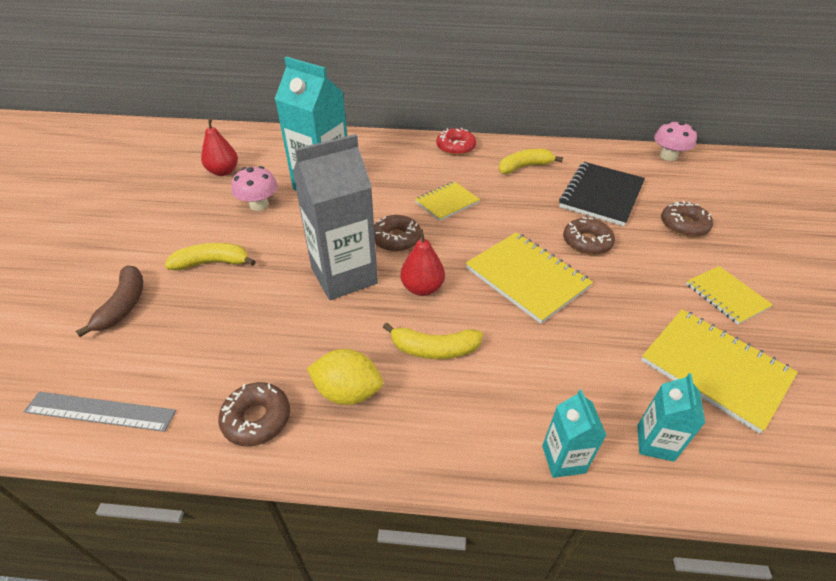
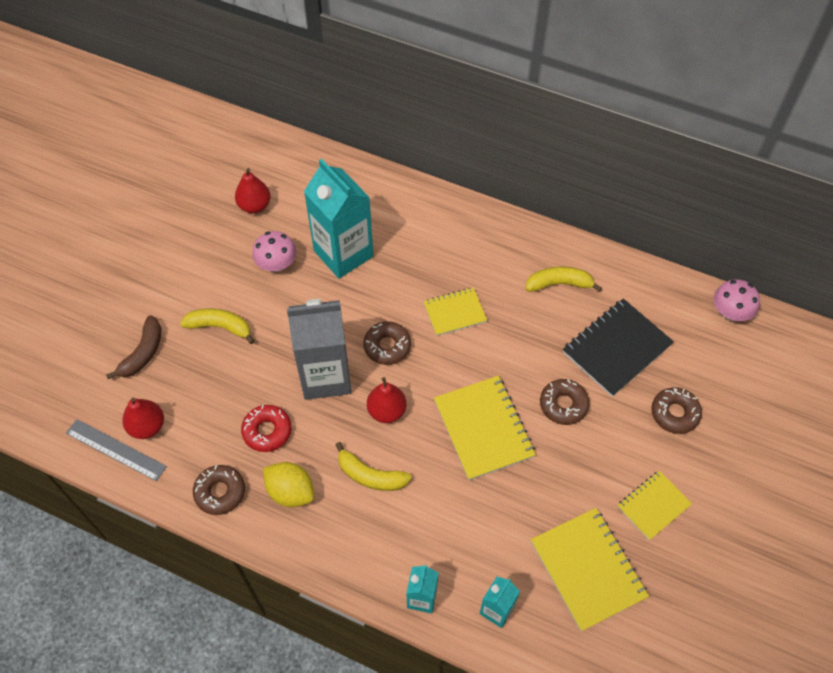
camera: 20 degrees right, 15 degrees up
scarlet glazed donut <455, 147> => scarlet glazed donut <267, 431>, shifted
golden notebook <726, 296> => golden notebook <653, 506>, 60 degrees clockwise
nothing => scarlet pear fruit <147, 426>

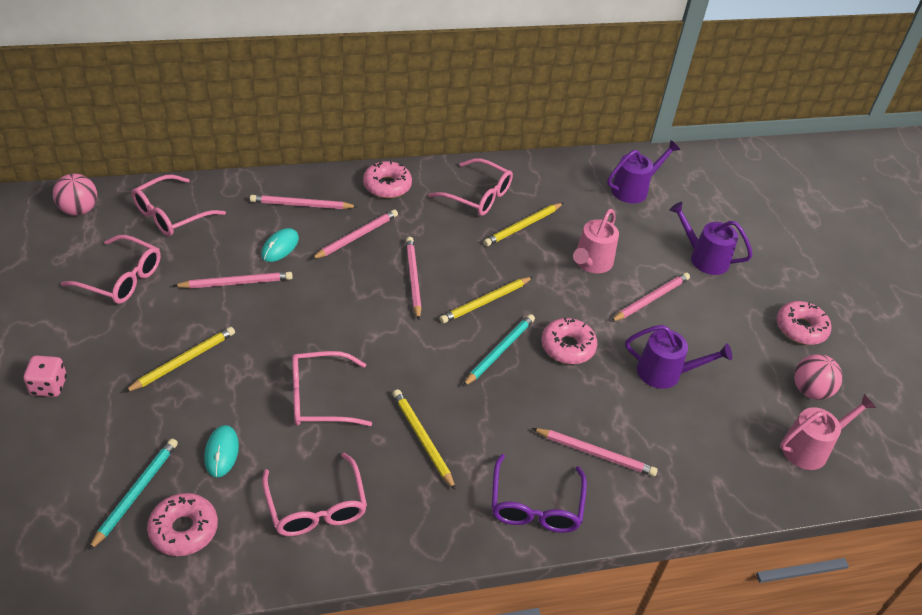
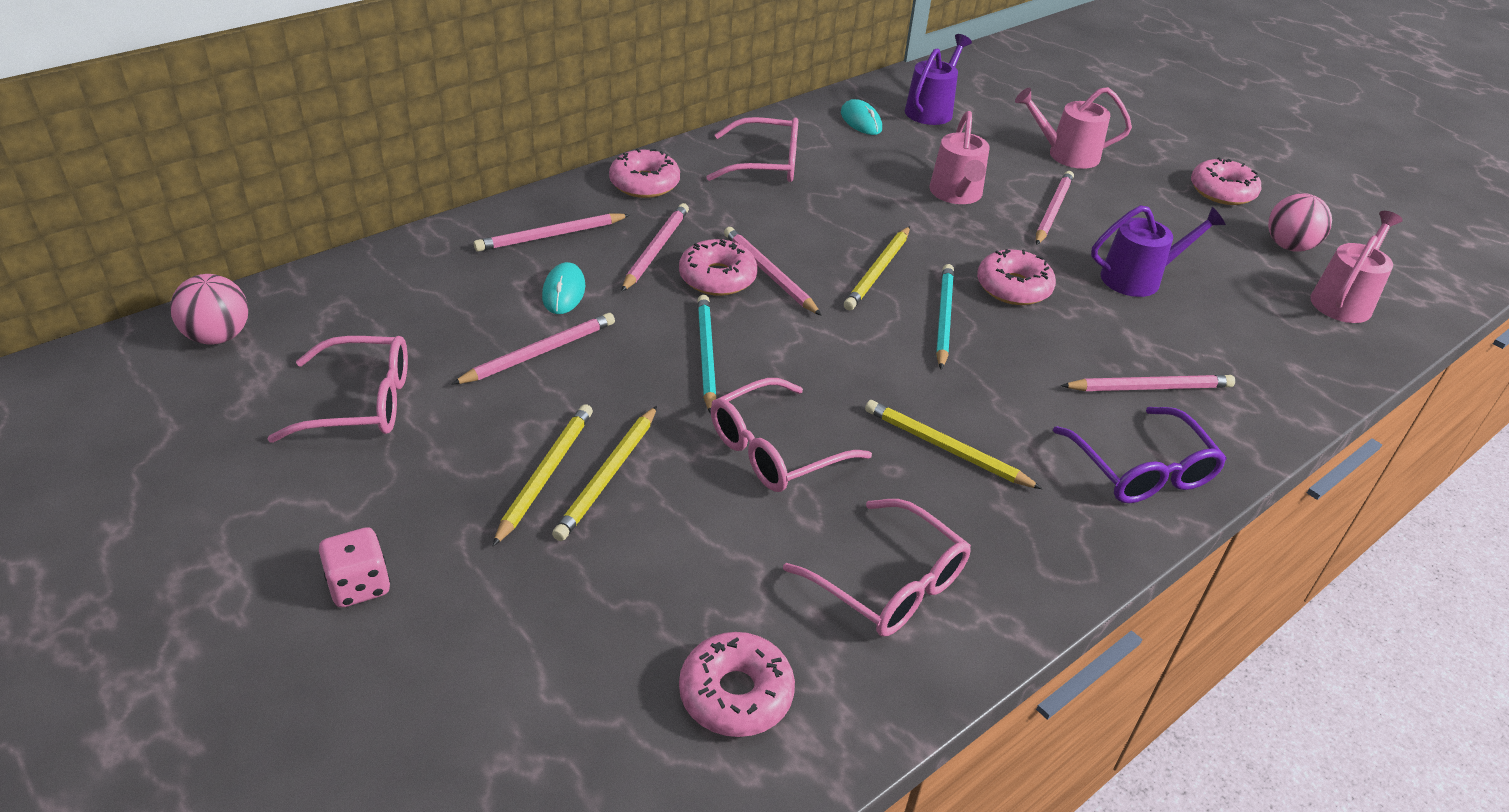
camera: 25 degrees left, 5 degrees down
rose-pink eyeglasses <171, 215> => nothing
royal purple watering can <704, 258> => rose-pink watering can <1066, 154>
golden wooden pencil <523, 226> => golden wooden pencil <608, 475>, shifted
teal computer mouse <221, 452> => teal computer mouse <861, 121>, shifted
teal wooden pencil <136, 493> => teal wooden pencil <706, 355>, shifted
nothing => rose-pink glazed donut <717, 278>

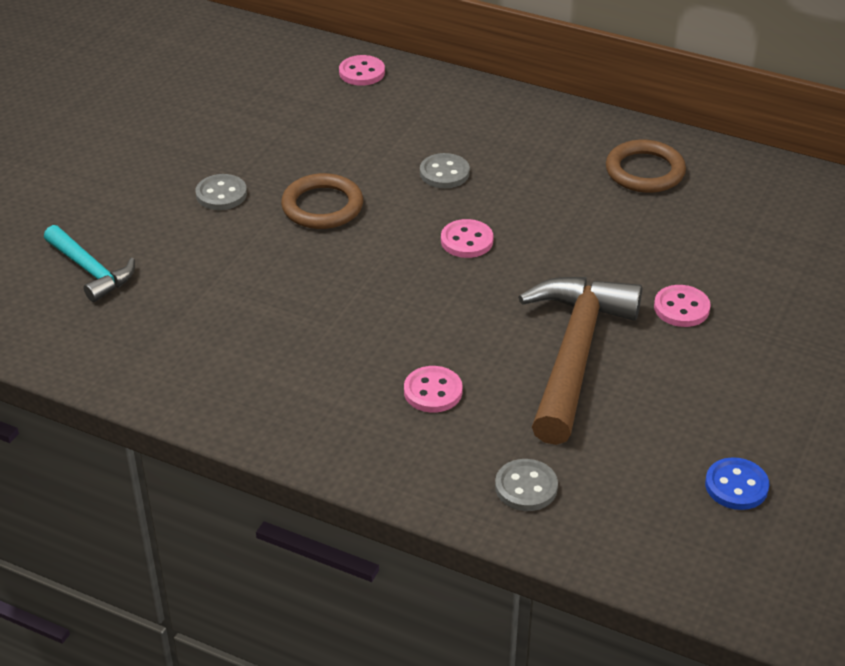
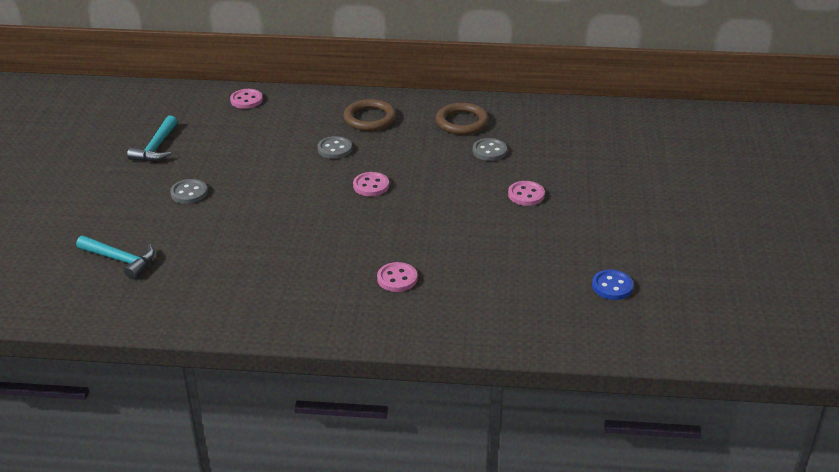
camera: 20 degrees left, 5 degrees down
dark brown ring <322, 206> => dark brown ring <369, 118>, shifted
dark brown carpenter's hammer <574, 354> => nothing
grey shirt button <526, 487> => grey shirt button <489, 151>, shifted
nothing => teal carpenter's hammer <156, 147>

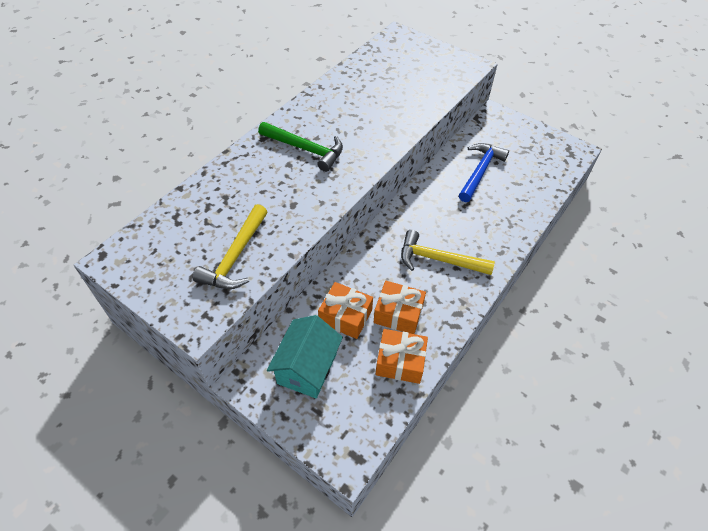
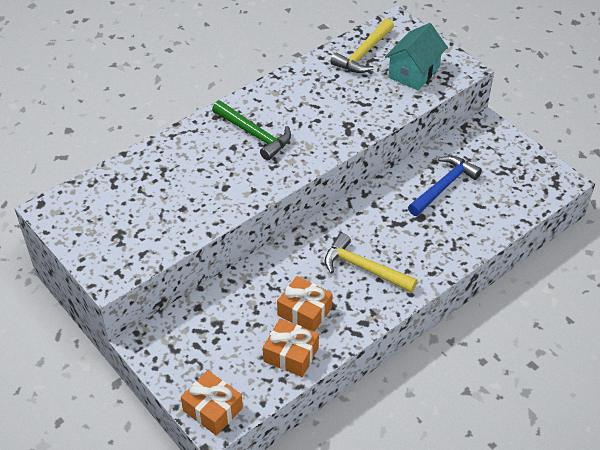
camera: 15 degrees right, 5 degrees down
golden carpenter's hammer <235, 256> => golden carpenter's hammer <364, 53>, shifted
orange-coloured gift <345, 316> => orange-coloured gift <212, 409>, shifted
teal house <307, 368> => teal house <414, 72>, shifted

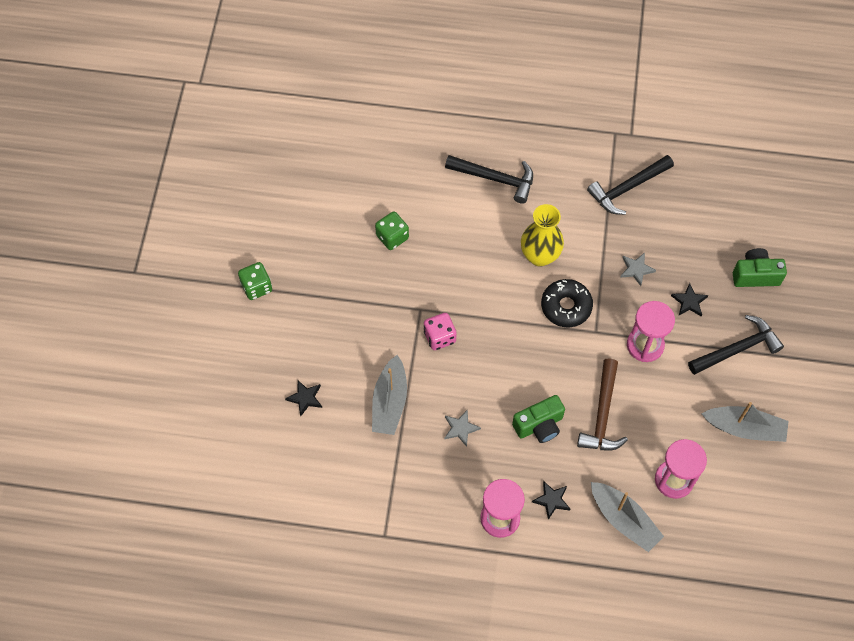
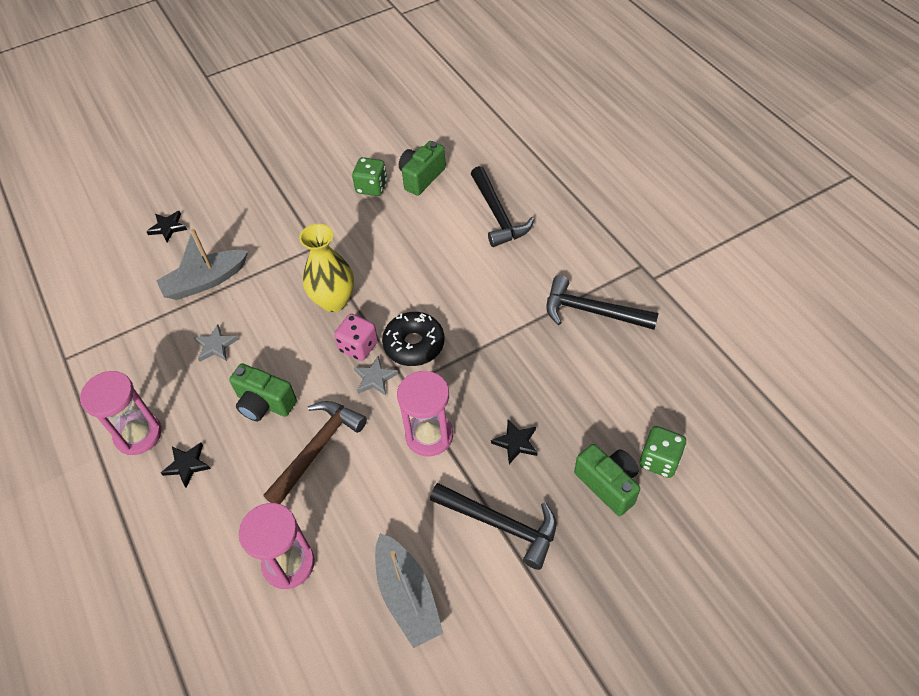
camera: 55 degrees right, 10 degrees down
golden tall vase <539, 256> => golden tall vase <334, 301>, shifted
grey five-pointed star <636, 269> => grey five-pointed star <375, 378>, shifted
green dice <256, 287> => green dice <659, 460>, shifted
rose-pink dice <439, 337> => rose-pink dice <358, 346>, shifted
dark brown carpenter's hammer <602, 415> => dark brown carpenter's hammer <317, 448>, 150 degrees clockwise
grey toy boat <624, 520> => nothing
nothing => green camera <421, 177>

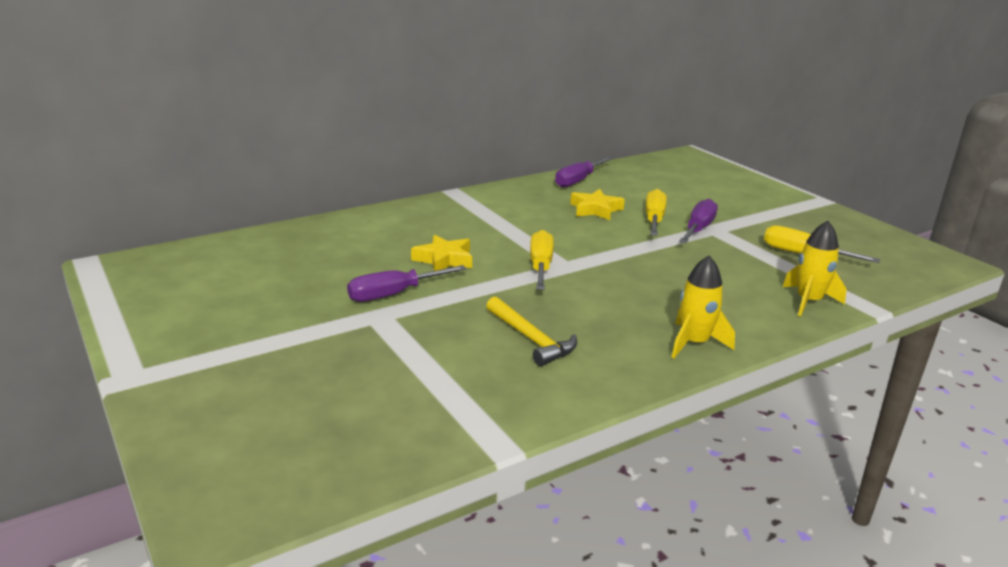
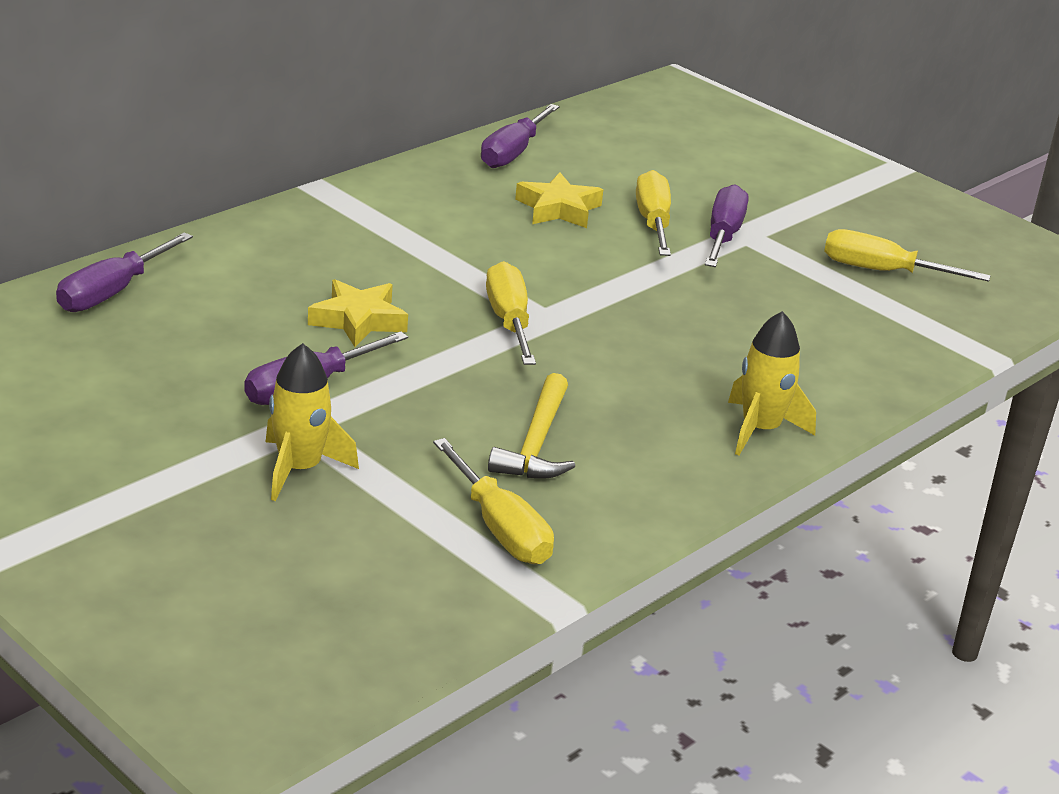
camera: 15 degrees left, 5 degrees up
golden toy rocket <808, 301> => golden toy rocket <299, 469>, shifted
golden carpenter's hammer <531, 339> => golden carpenter's hammer <537, 443>, 60 degrees clockwise
nothing => royal purple hand screwdriver <112, 292>
nothing => golden hand screwdriver <500, 528>

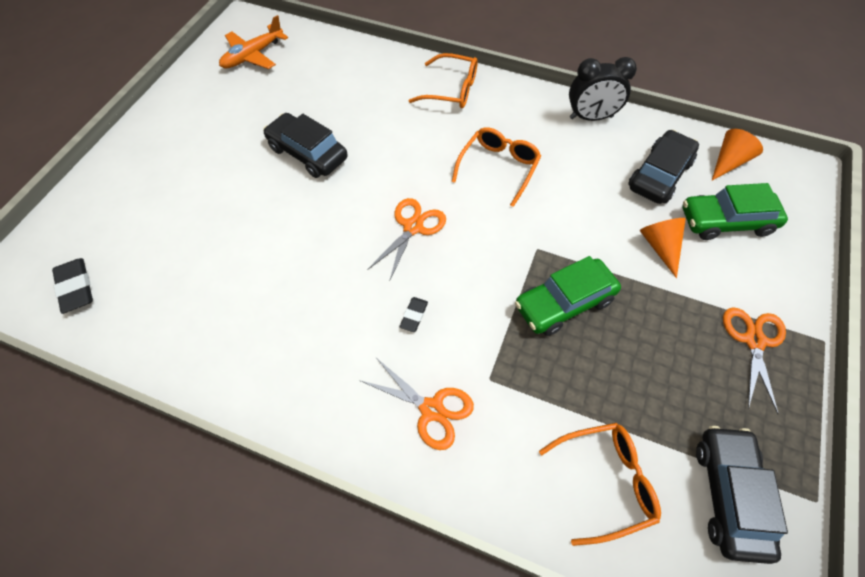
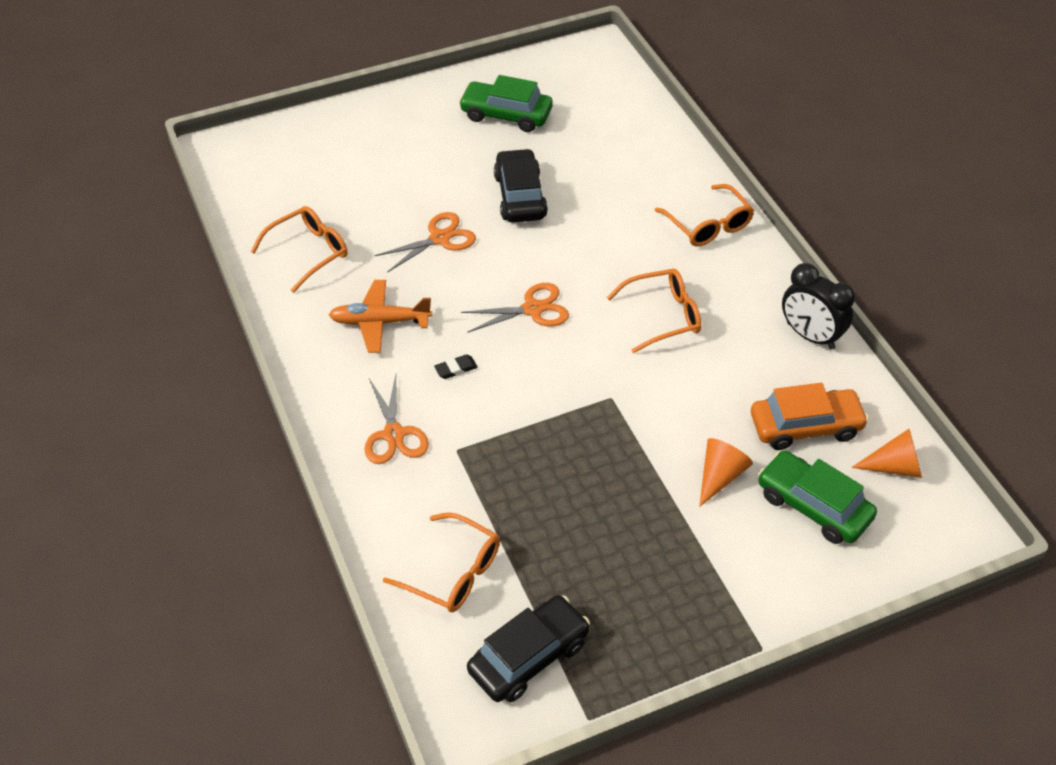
camera: 45 degrees right, 10 degrees down
orange-coloured toy plane <252, 56> => orange-coloured toy plane <379, 322>, shifted
ebony car <659, 175> => orange-coloured car <805, 426>
green car <564, 303> => green car <506, 115>, shifted
ebony gum eraser <76, 288> => nothing
orange-coloured pair of scissors <754, 341> => orange-coloured pair of scissors <440, 238>, shifted
nothing => orange-coloured eyeglasses <308, 252>

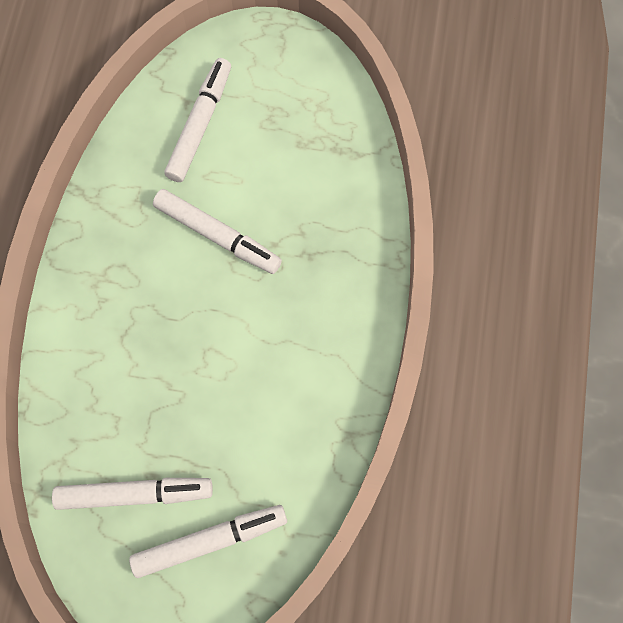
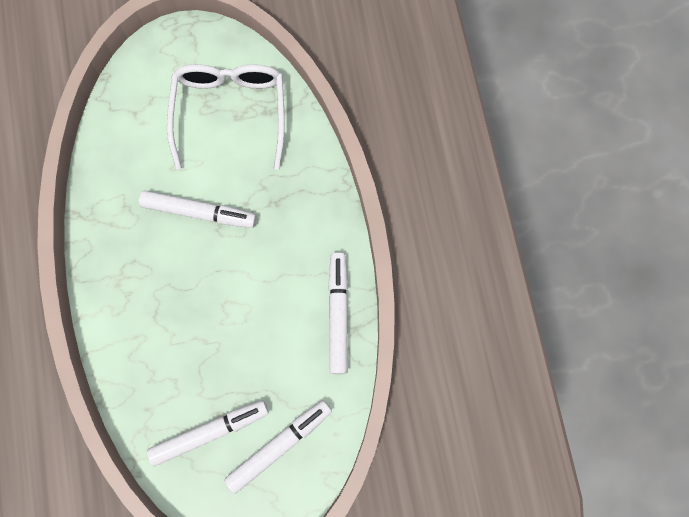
camera: 20 degrees left, 5 degrees up
pure white marker pen <200, 125> => pure white marker pen <338, 314>, shifted
nothing => pure white eyeglasses <230, 112>

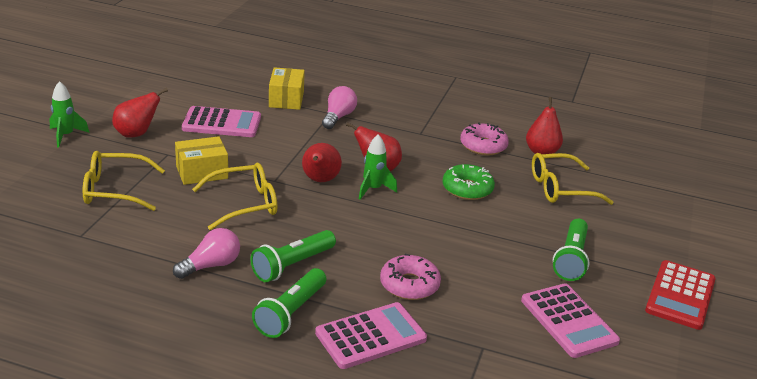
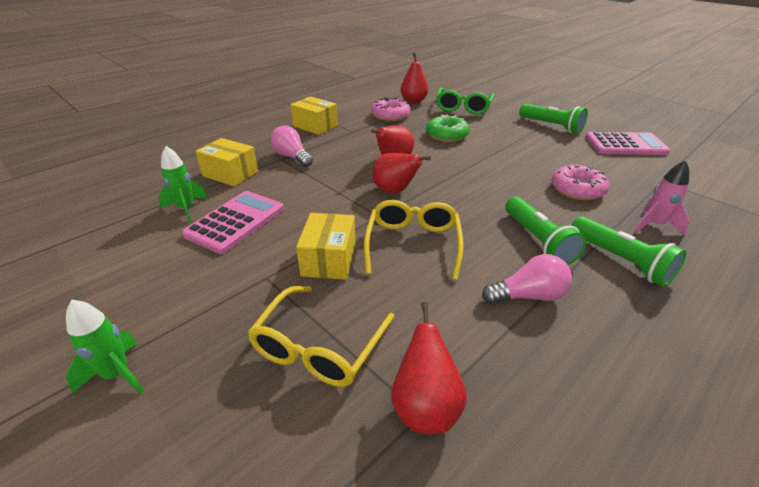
camera: 60 degrees left, 5 degrees up
scarlet pear fruit <136, 134> => scarlet pear fruit <425, 407>, shifted
green toy rocket <373, 189> => green toy rocket <186, 209>, shifted
golden eyeglasses <560, 188> => green eyeglasses <463, 107>
rose-pink lightbulb <211, 265> => rose-pink lightbulb <528, 296>, 90 degrees clockwise
scarlet calculator <680, 295> => nothing
rose-pink calculator <370, 336> => rose-pink toy rocket <654, 225>
nothing => golden parcel <315, 126>

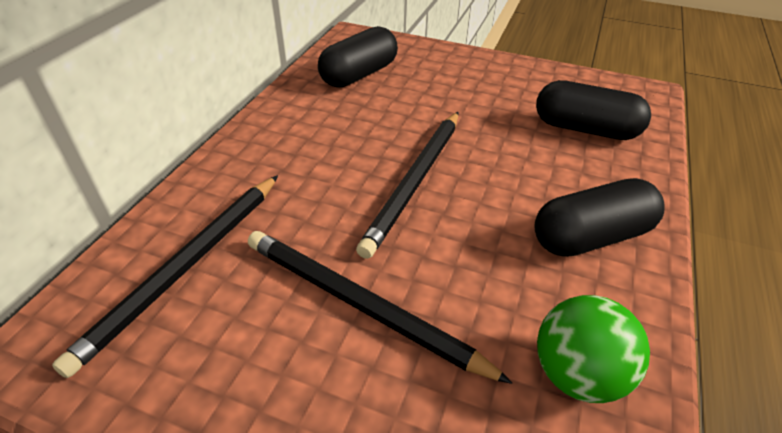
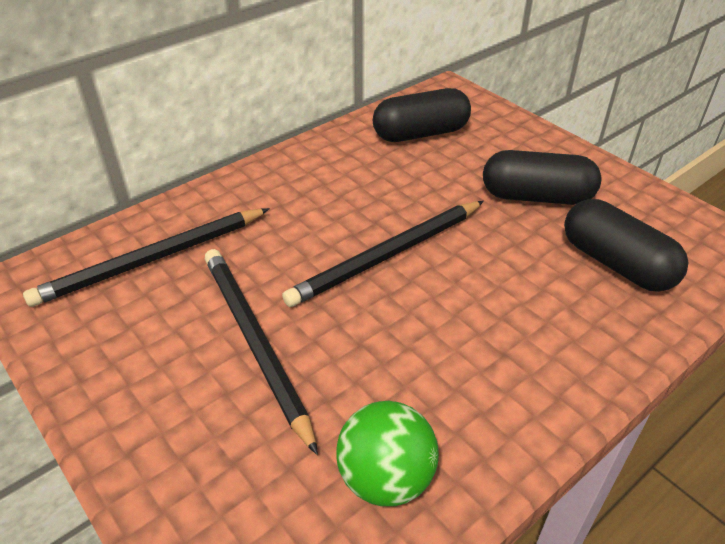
camera: 30 degrees right, 0 degrees up
ebony pill shape <590, 237> => ebony pill shape <536, 196>, shifted

